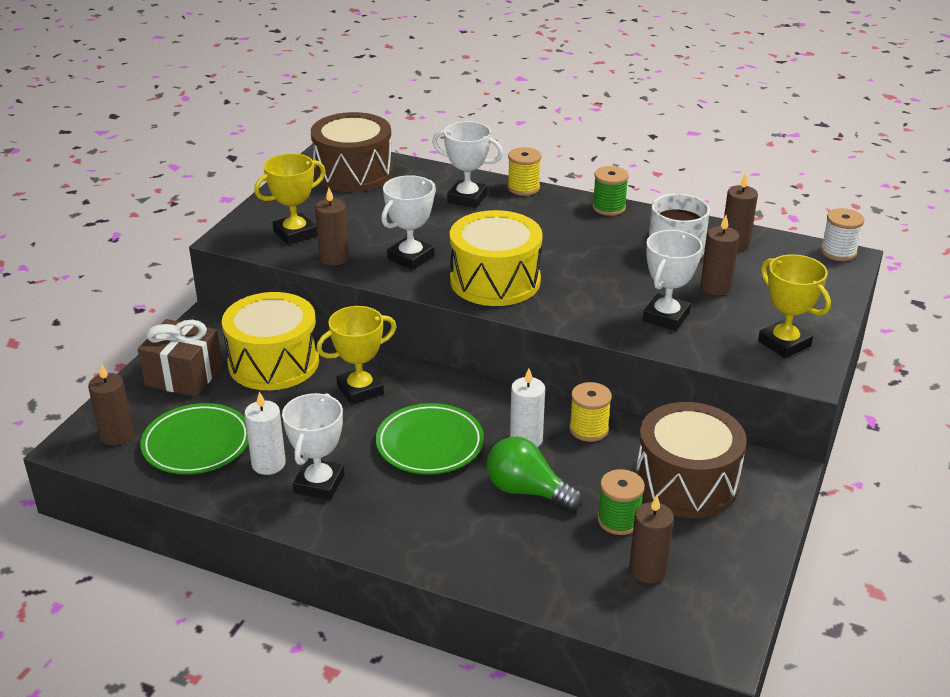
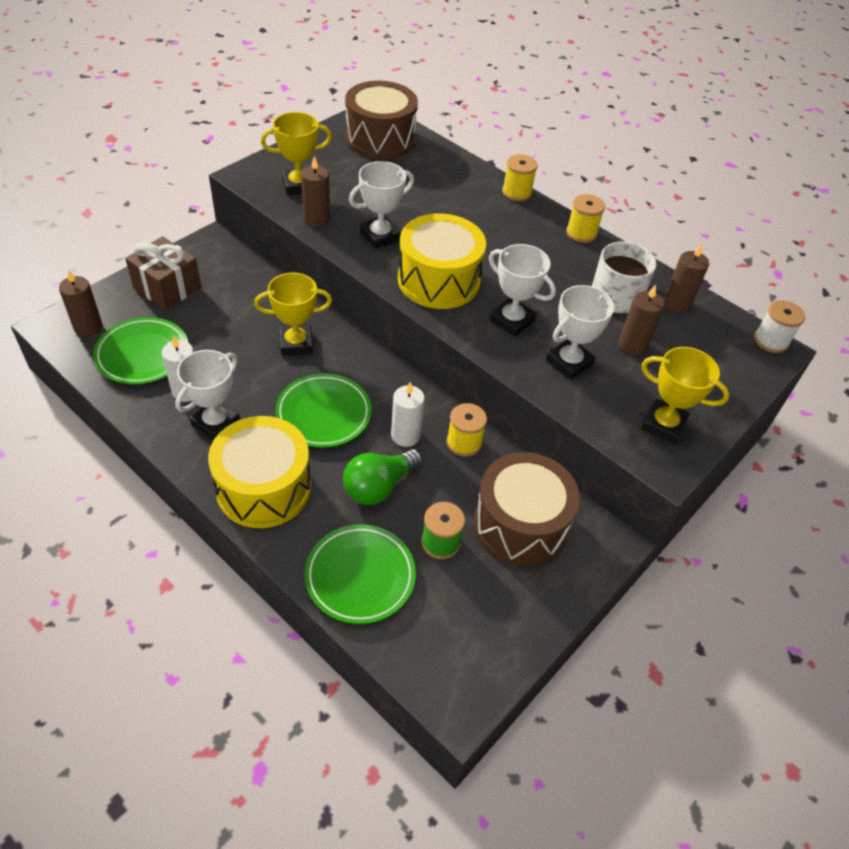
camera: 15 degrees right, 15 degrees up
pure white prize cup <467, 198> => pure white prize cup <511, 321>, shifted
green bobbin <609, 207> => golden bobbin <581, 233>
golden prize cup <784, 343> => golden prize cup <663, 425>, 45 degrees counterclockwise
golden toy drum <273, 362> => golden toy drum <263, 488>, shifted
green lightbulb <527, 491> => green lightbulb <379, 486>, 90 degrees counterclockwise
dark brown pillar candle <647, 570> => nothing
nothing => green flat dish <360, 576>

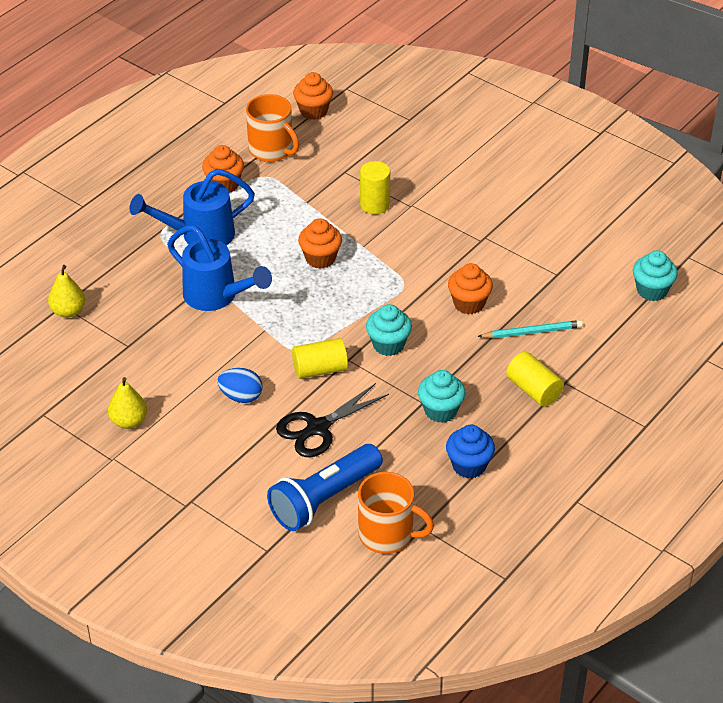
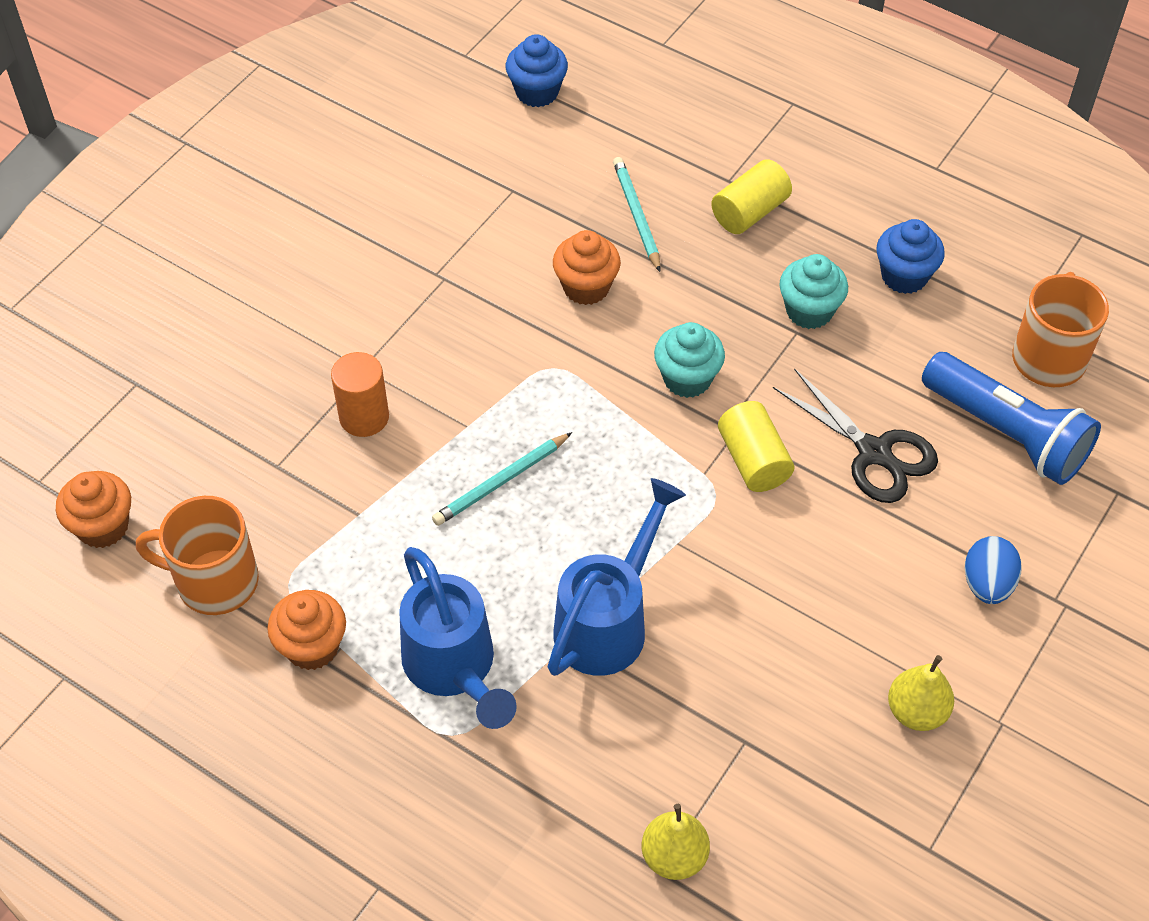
camera: 95 degrees left, 10 degrees up
orange-coloured tea mug <272, 150> => orange-coloured tea mug <215, 581>, 120 degrees counterclockwise
golden cylinder shape <374, 205> => orange-coloured cylinder shape <364, 417>
orange-coloured muffin <320, 258> => teal wooden pencil <501, 481>
teal muffin <652, 290> => cobalt muffin <537, 92>
cobalt toy egg <241, 396> => cobalt toy egg <987, 584>, shifted

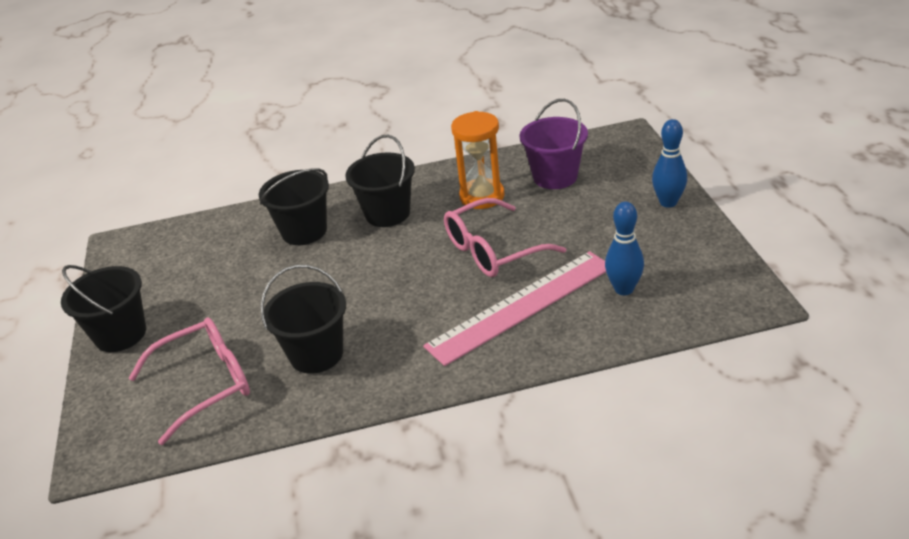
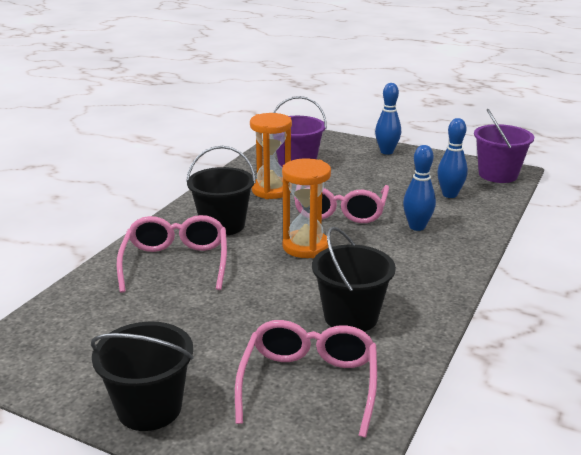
camera: 55 degrees left, 10 degrees down
ebony bucket <304, 231> => rose-pink eyeglasses <176, 263>
rose-pink straightedge <521, 306> => cobalt bowling pin <417, 227>
nothing => royal purple bucket <498, 175>
nothing => orange-coloured hourglass <305, 247>

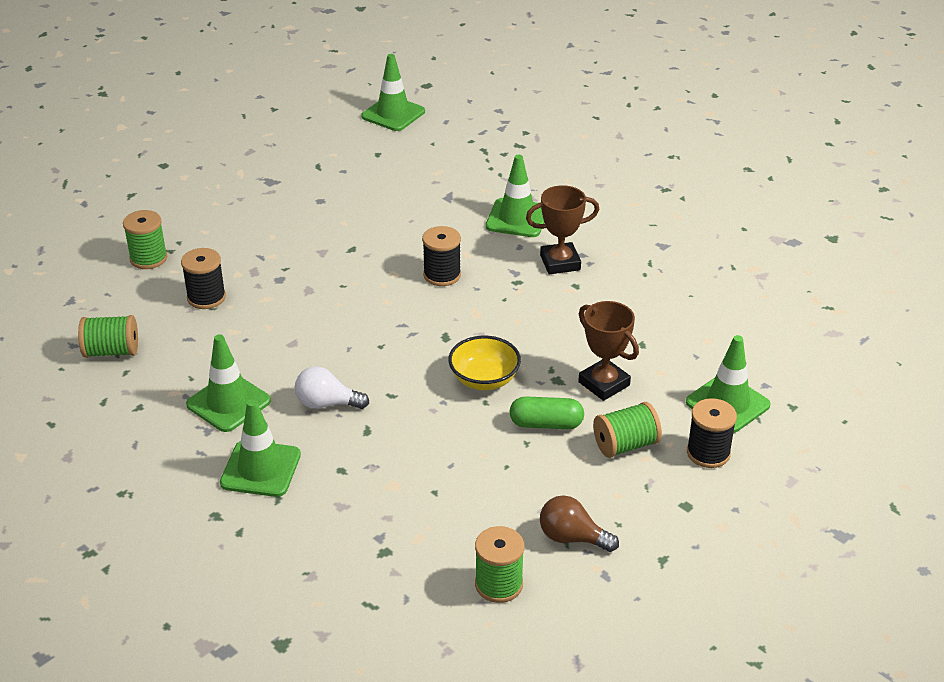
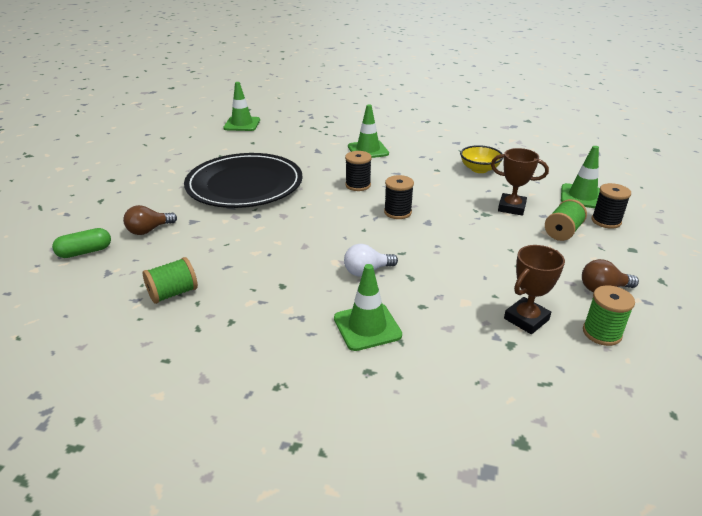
camera: 30 degrees left, 5 degrees down
dark brown prize cup <560, 263> => dark brown prize cup <526, 319>, shifted
green bobbin <148, 258> => dark brown lightbulb <149, 230>
ebony bobbin <206, 297> => ebony bobbin <397, 212>, shifted
green safety cone <228, 403> => nothing
golden bowl <484, 379> => golden bowl <479, 169>, shifted
green pill shape <546, 424> => green pill shape <85, 252>, shifted
nothing => ebony flat dish <244, 184>

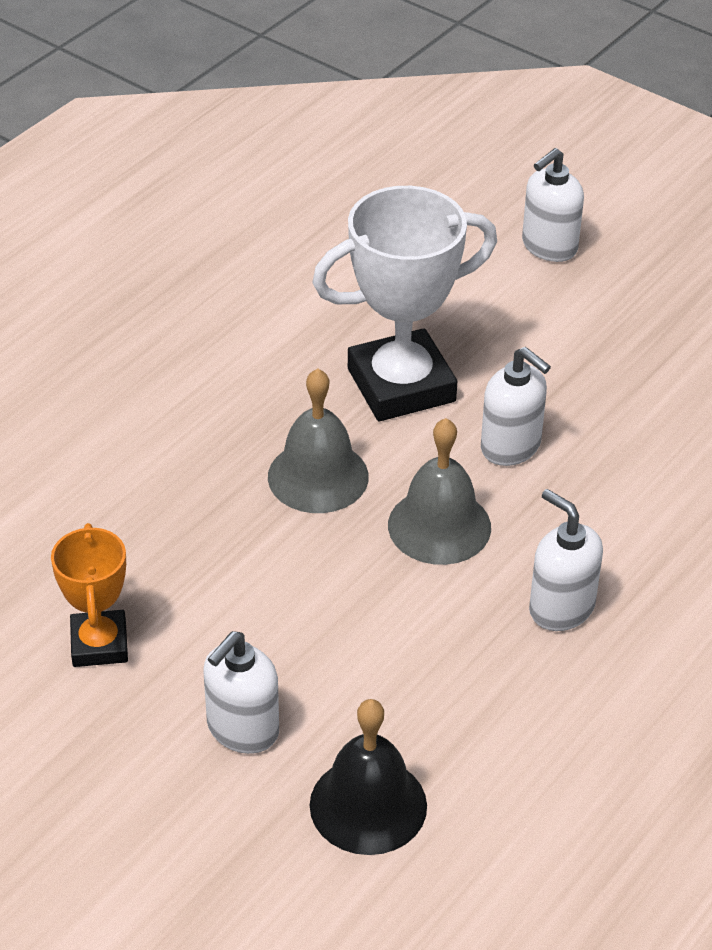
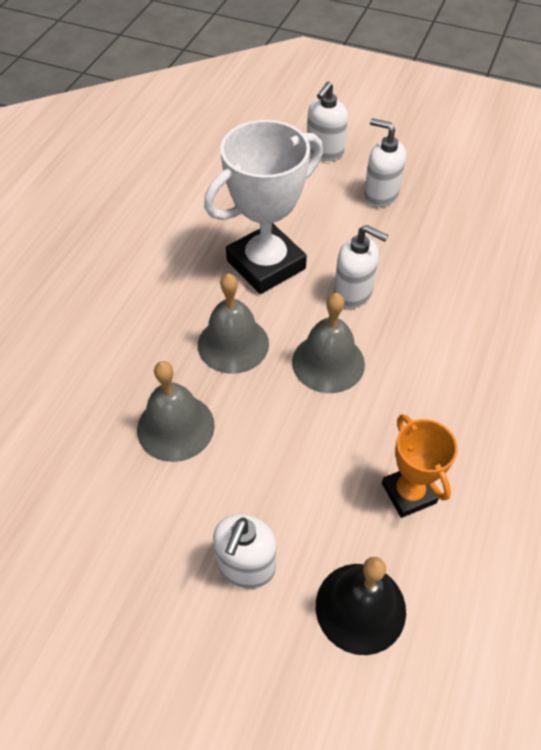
camera: 15 degrees left, 10 degrees up
pure white soap dispenser <561, 608> => pure white soap dispenser <380, 194>, shifted
orange-coloured prize cup <99, 644> => orange-coloured prize cup <408, 493>, shifted
nothing => grey bell <175, 427>

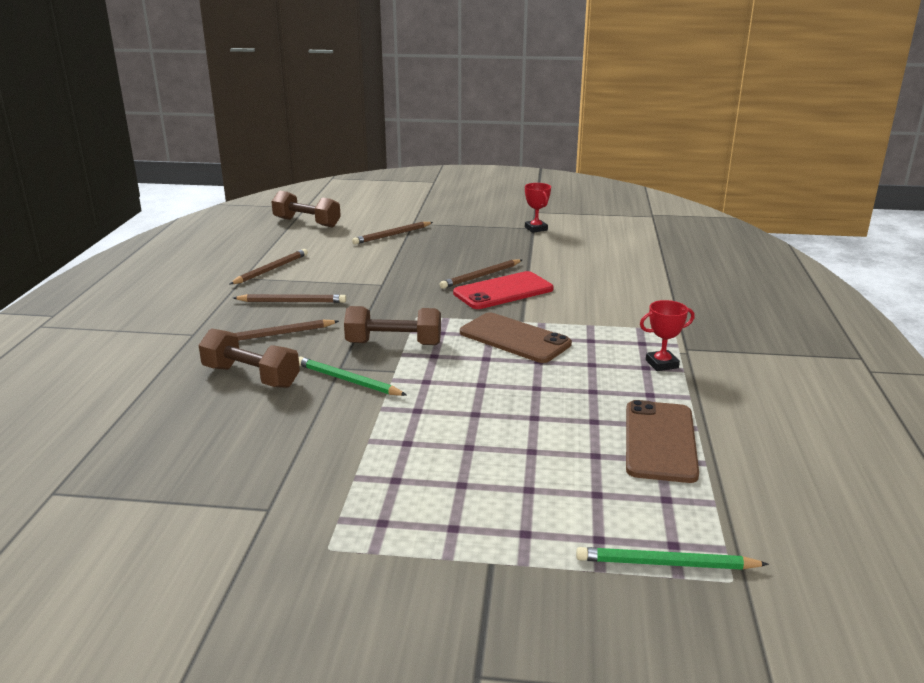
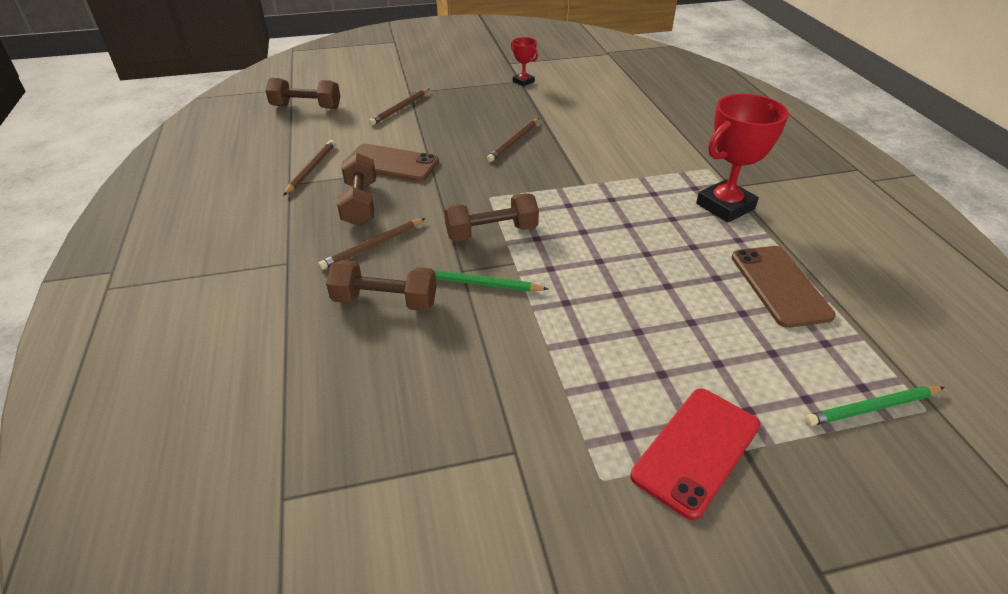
camera: 20 degrees left, 15 degrees up
scarlet phone <503, 291> => scarlet phone <696, 450>, shifted
dark brown wooden pencil <292, 302> => dark brown hand weight <360, 204>
scarlet prize cup <661, 364> => scarlet prize cup <725, 206>, x1.95
dark brown phone <515, 338> => dark brown phone <391, 163>, shifted

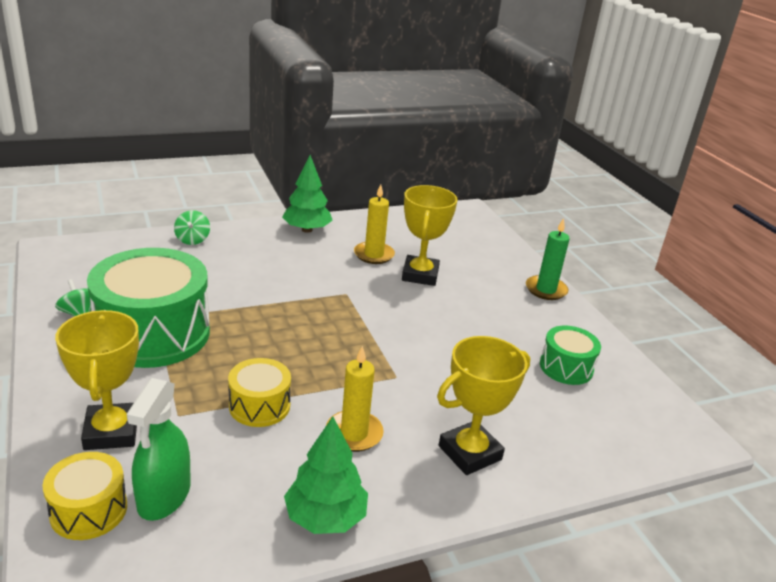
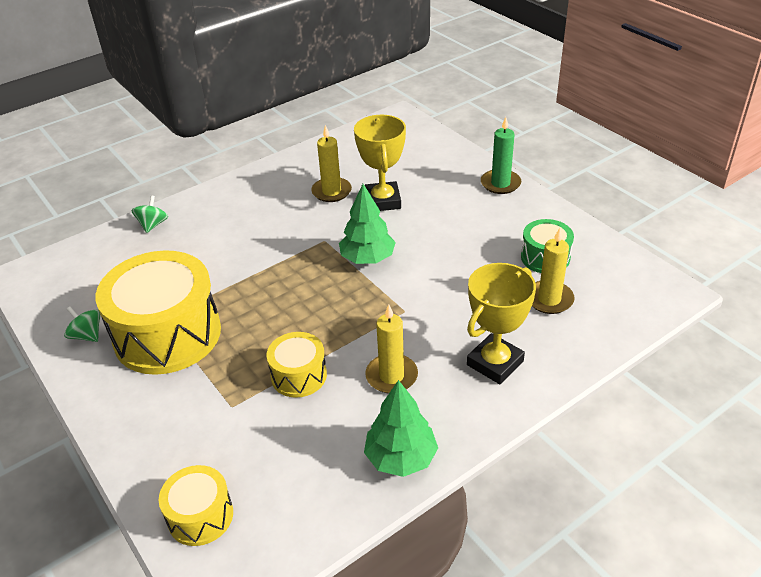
camera: 10 degrees left, 10 degrees up
green tree <307, 230> => green tree <367, 258>, shifted
green spinning top <192, 239> => green spinning top <153, 225>, 150 degrees counterclockwise
green toy drum <153, 333> => golden toy drum <167, 334>
golden prize cup <111, 432> => nothing
green spray bottle <164, 496> => nothing
nothing => golden pillar candle <549, 299>

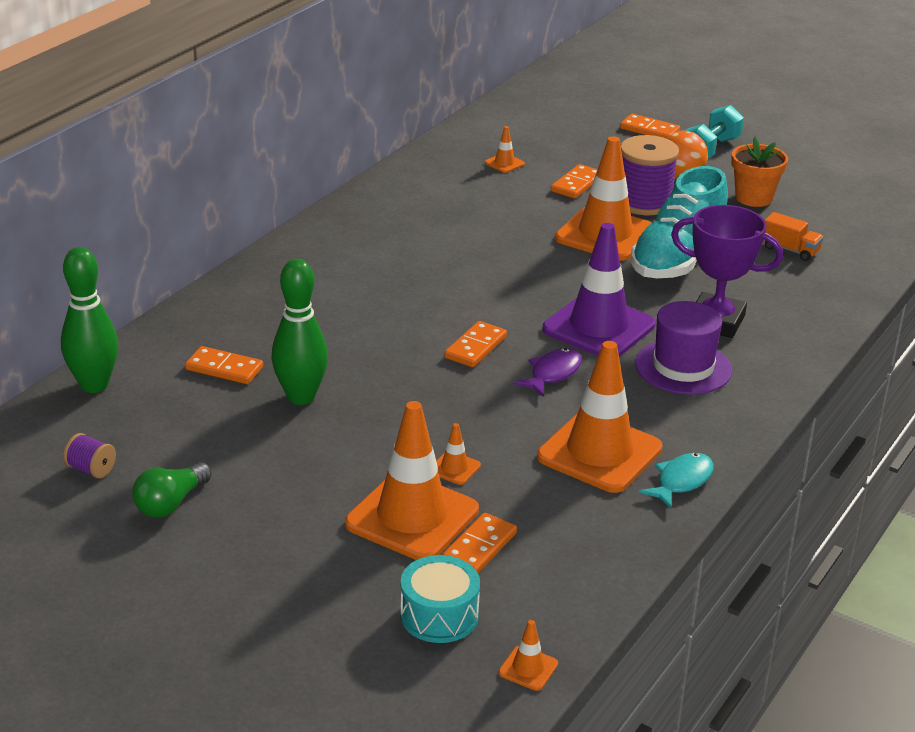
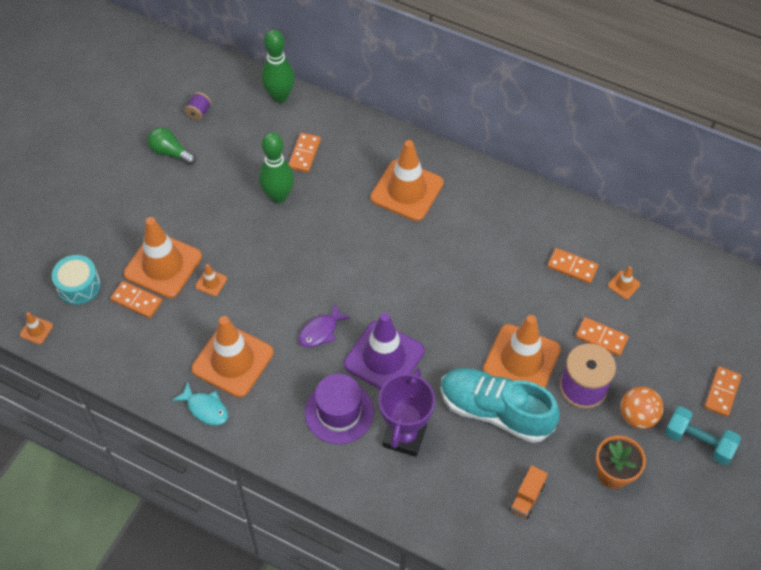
camera: 85 degrees right, 25 degrees up
orange-coloured domino piece <476, 347> => orange-coloured domino piece <572, 267>, shifted
royal purple toy fish <553, 373> => royal purple toy fish <321, 331>, 105 degrees clockwise
nothing => orange-coloured safety cone <407, 190>

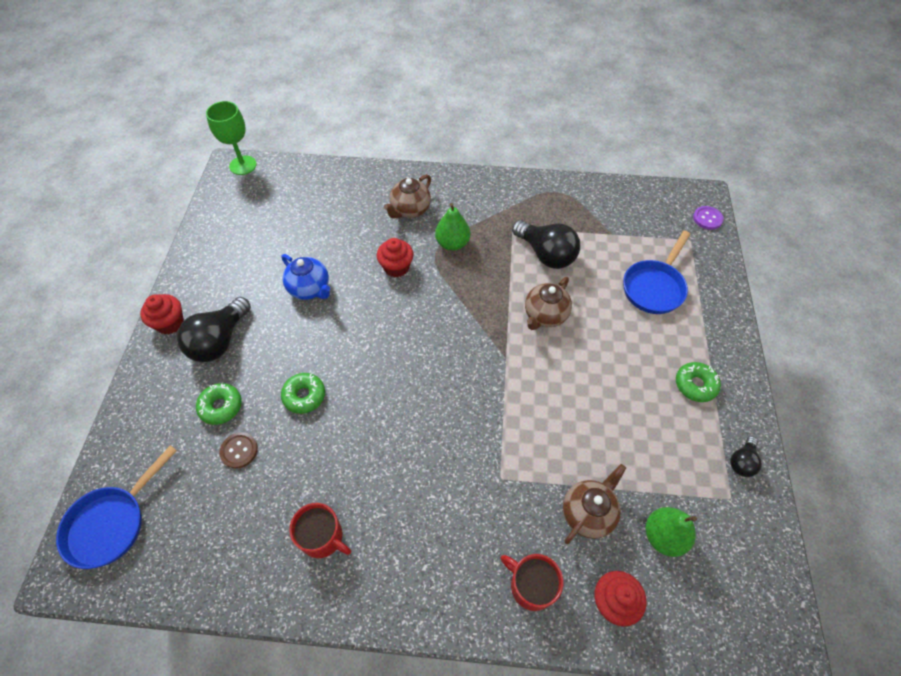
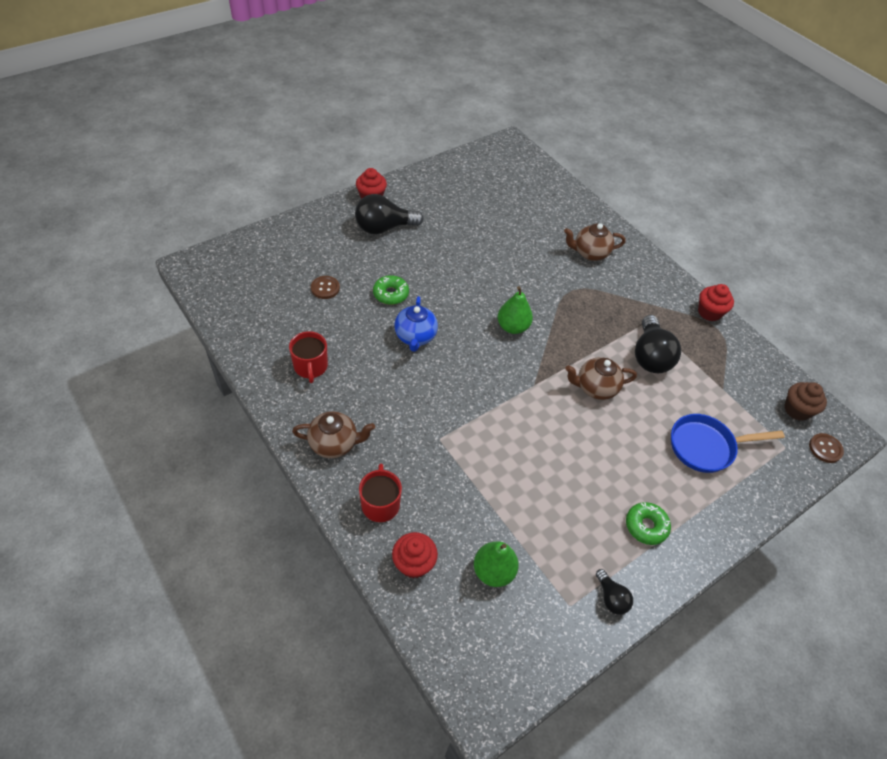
camera: 45 degrees right, 5 degrees down
green chalice <243, 165> => nothing
green pear fruit <452, 243> => green pear fruit <512, 327>, shifted
royal purple shirt button <707, 218> => dark brown shirt button <825, 448>
scarlet muffin <396, 267> => scarlet muffin <709, 312>, shifted
cobalt teapot <310, 289> => cobalt teapot <415, 337>, shifted
green glazed donut <221, 406> => nothing
ebony lightbulb <742, 461> => ebony lightbulb <611, 598>, 105 degrees counterclockwise
cobalt skillet <112, 523> => nothing
dark brown teapot <588, 513> => dark brown teapot <334, 444>, shifted
nothing => dark brown muffin <797, 410>

